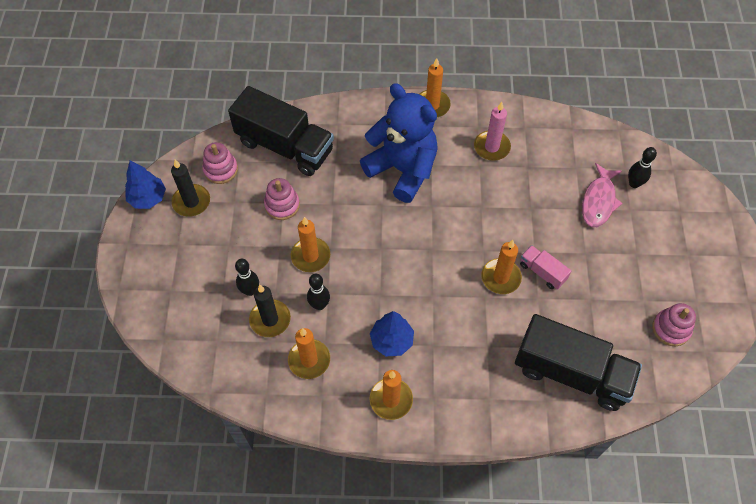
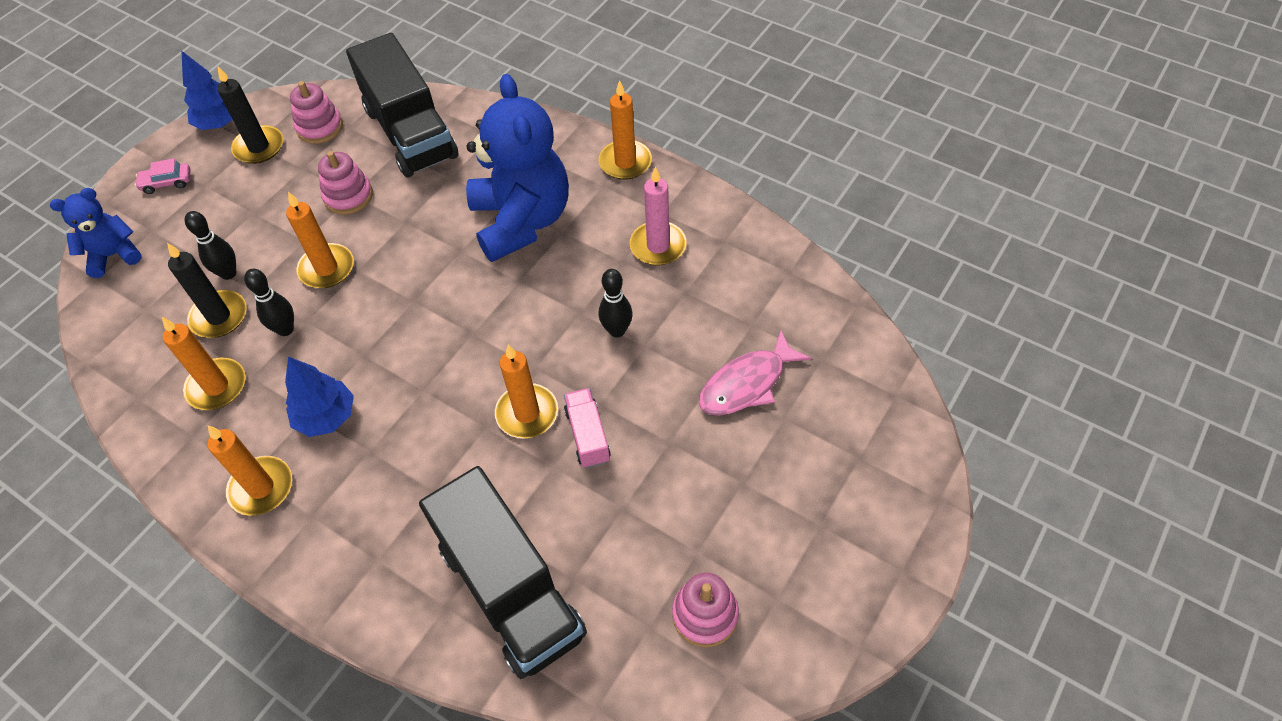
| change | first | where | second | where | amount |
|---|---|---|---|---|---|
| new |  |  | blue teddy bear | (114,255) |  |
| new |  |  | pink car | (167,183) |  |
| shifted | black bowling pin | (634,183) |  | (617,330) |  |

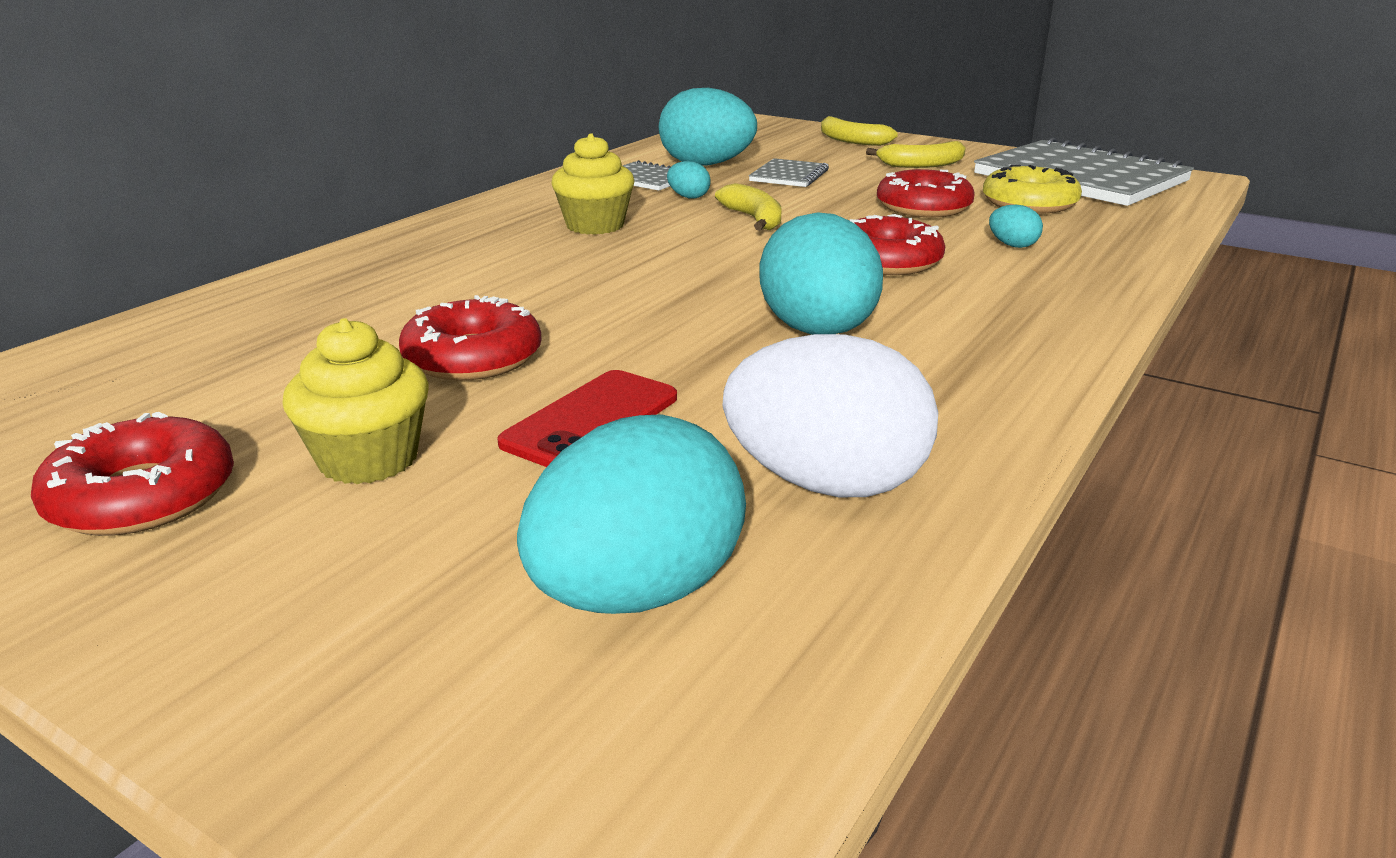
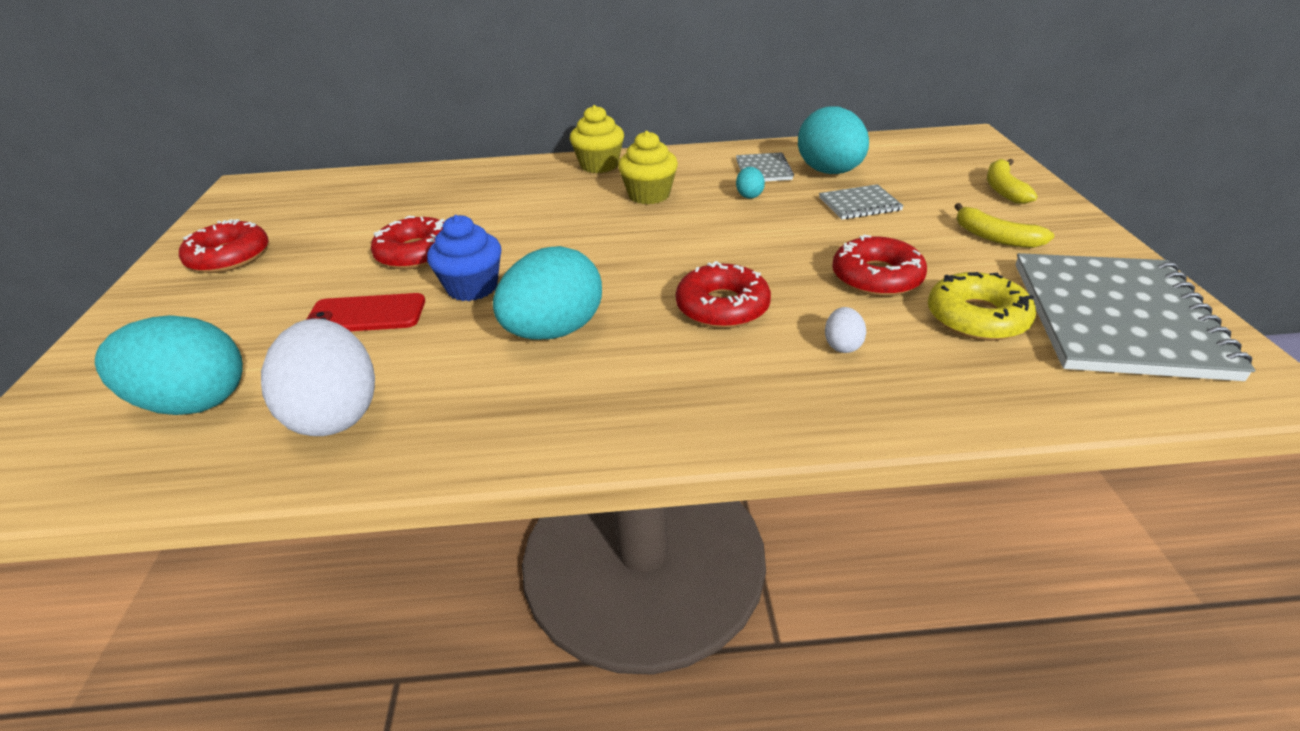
| change | first | where | second | where | amount |
|---|---|---|---|---|---|
| new |  |  | blue cupcake | (472,287) |  |
| shifted | yellow cupcake | (368,459) |  | (599,165) |  |
| repainted | turquoise egg | (1012,245) | white egg | (842,345) |  |
| gone | yellow banana | (754,219) |  |  |  |

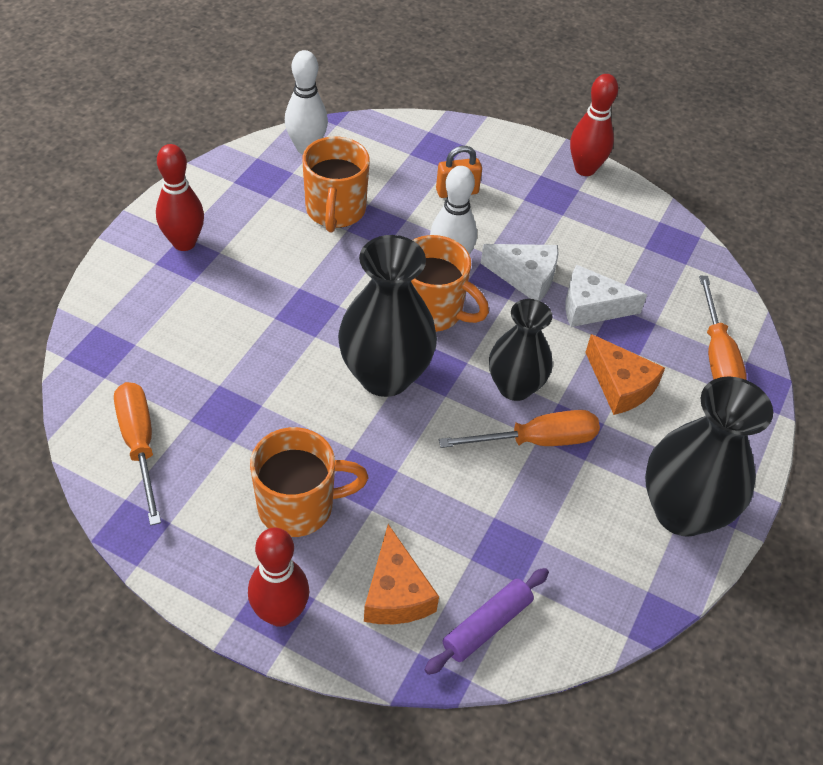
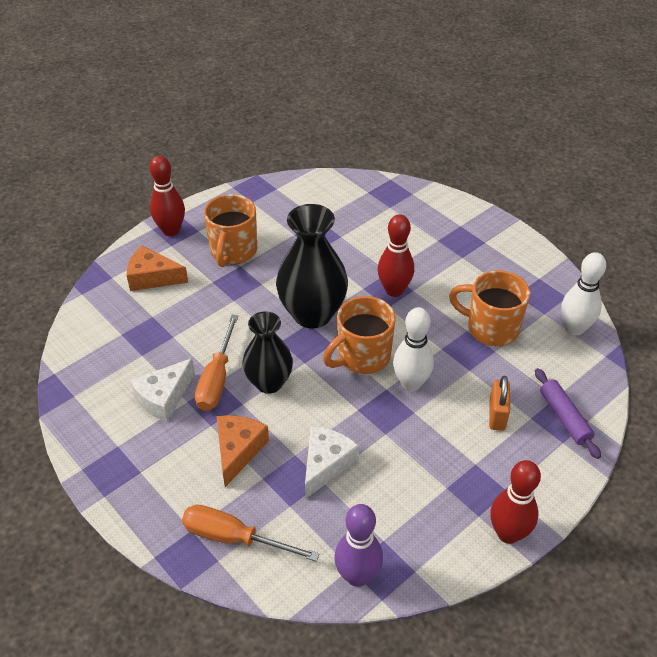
| change | first | where | second | where | amount |
|---|---|---|---|---|---|
| shifted | white cheese | (526,277) |  | (164,397) |  |
| rotated | orange cheese | (620,385) |  | (238,450) | 120 degrees clockwise |
| new |  |  | purple bowling pin | (357,576) |  |
| shifted | red bowling pin | (184,243) |  | (394,290) |  |
| shifted | purple rolling pin | (487,625) |  | (564,417) |  |
| gone | orange screwdriver | (139,445) |  |  |  |
| gone | black vase | (682,511) |  |  |  |

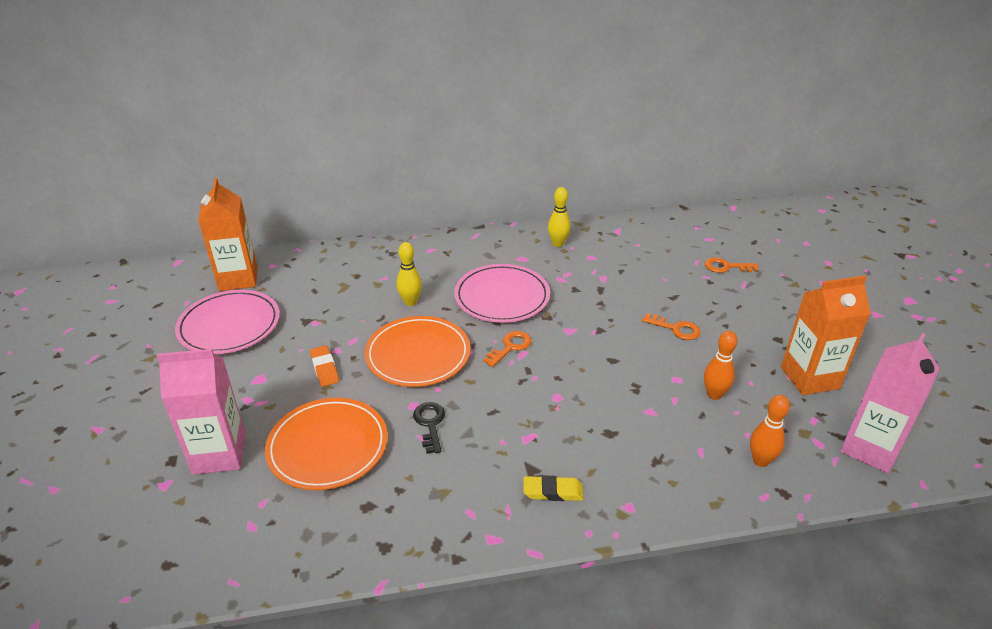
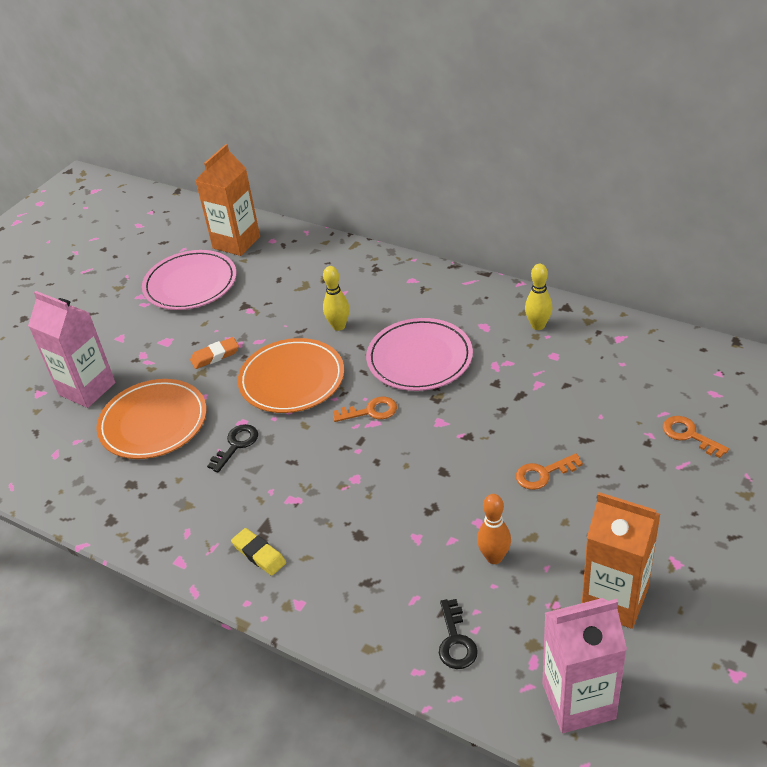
| change | first | where | second | where | amount |
|---|---|---|---|---|---|
| rotated | orange eraser | (324,368) |  | (215,356) | 45 degrees clockwise |
| swapped | orange bowling pin | (760,461) | black key | (455,641) |  |
| rotated | orange key | (676,329) |  | (543,474) | 90 degrees clockwise |

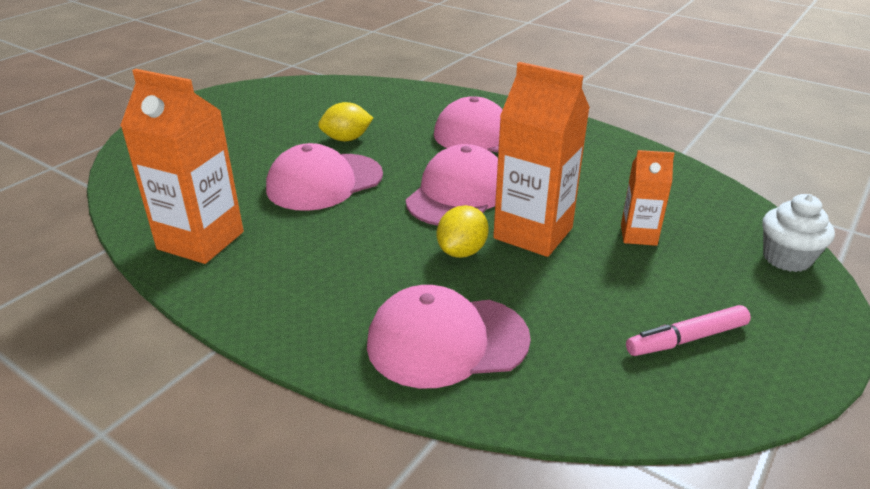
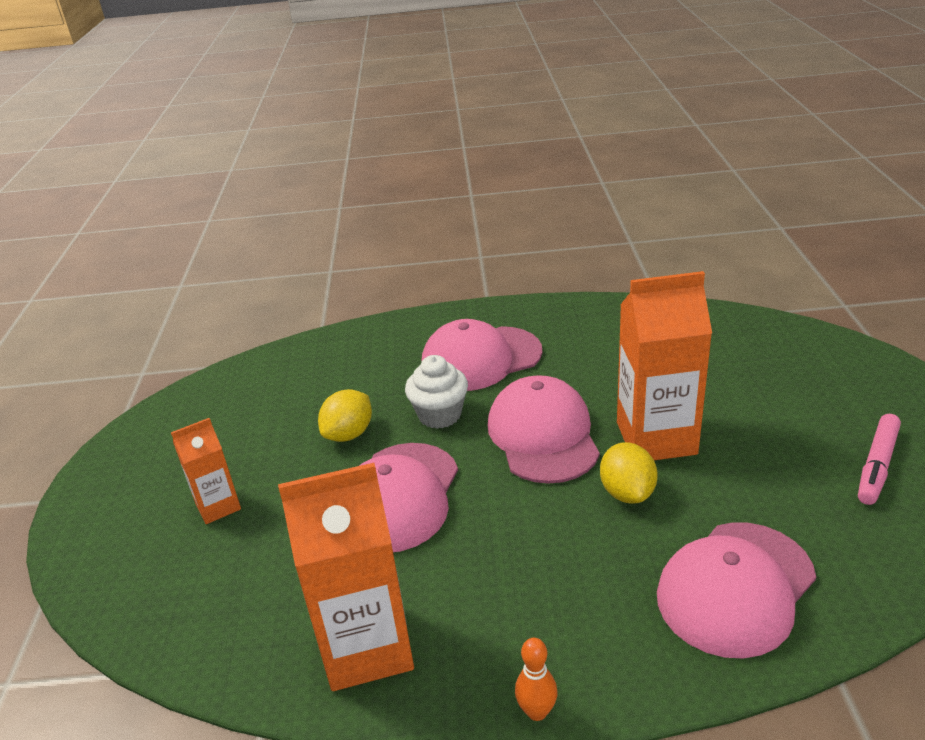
| change | first | where | second | where | amount |
|---|---|---|---|---|---|
| shifted | orange carton | (638,235) |  | (218,506) |  |
| shifted | white cupcake | (786,258) |  | (439,415) |  |
| new |  |  | orange bowling pin | (537,711) |  |

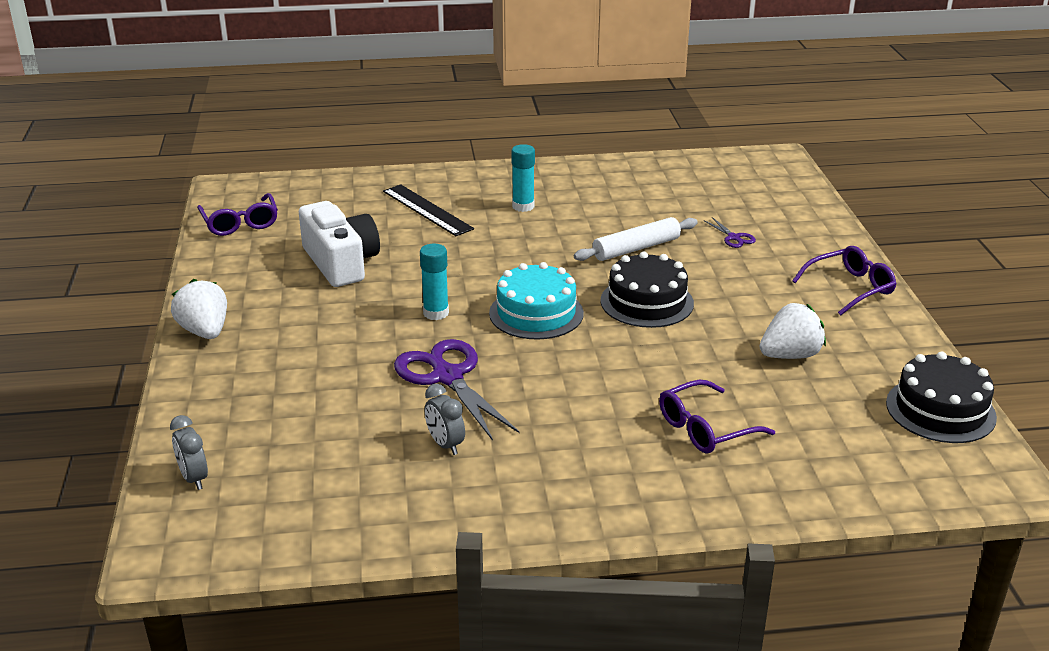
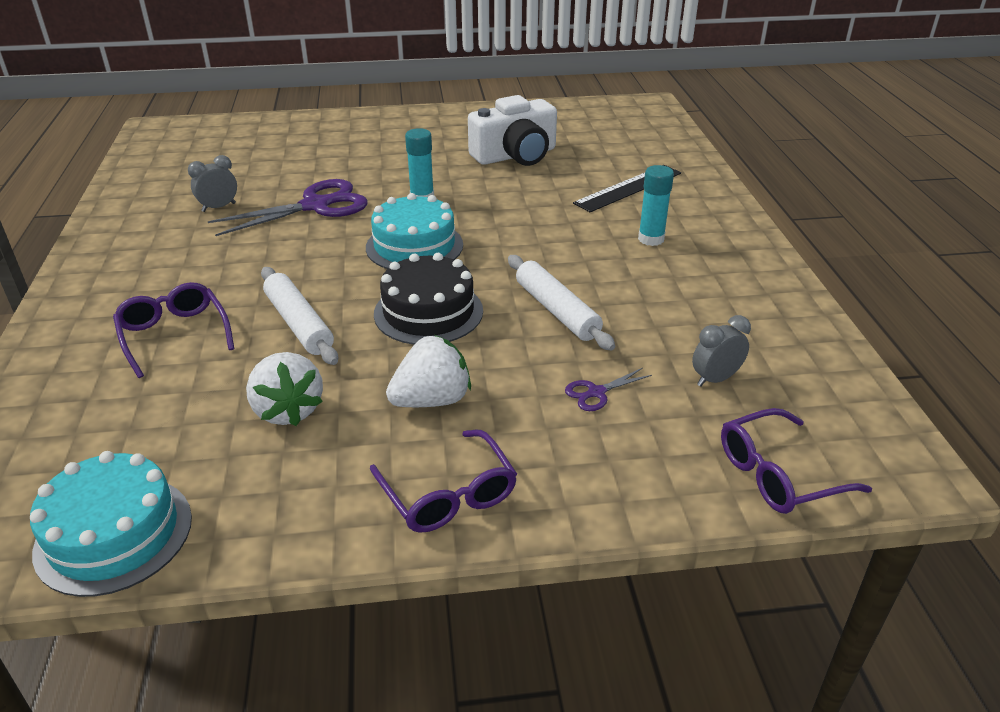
| change | first | where | second | where | amount |
|---|---|---|---|---|---|
| repainted | black cake | (940,410) | turquoise cake | (114,534) |  |
| new |  |  | white rolling pin | (299,324) |  |
| shifted | white strawberry | (205,331) |  | (432,400) |  |
| shifted | grey clock | (194,478) |  | (715,379) |  |
| shifted | purple glasses | (240,223) |  | (777,474) |  |

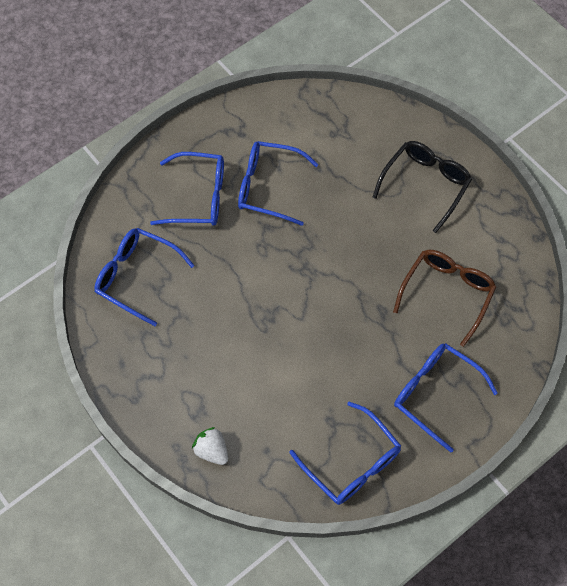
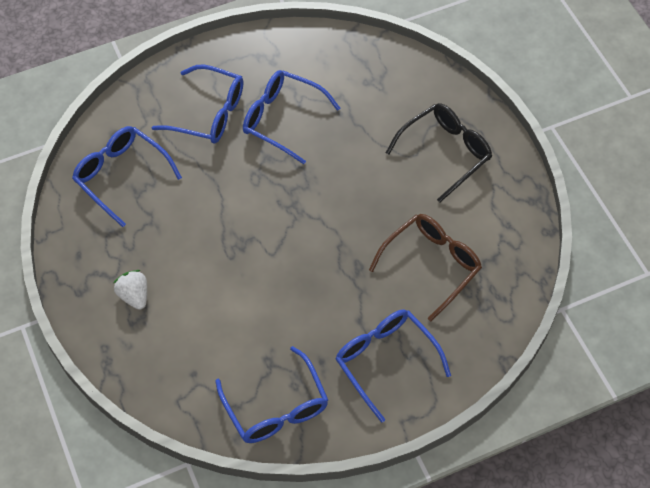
| change | first | where | second | where | amount |
|---|---|---|---|---|---|
| shifted | white strawberry | (212,450) |  | (134,296) |  |

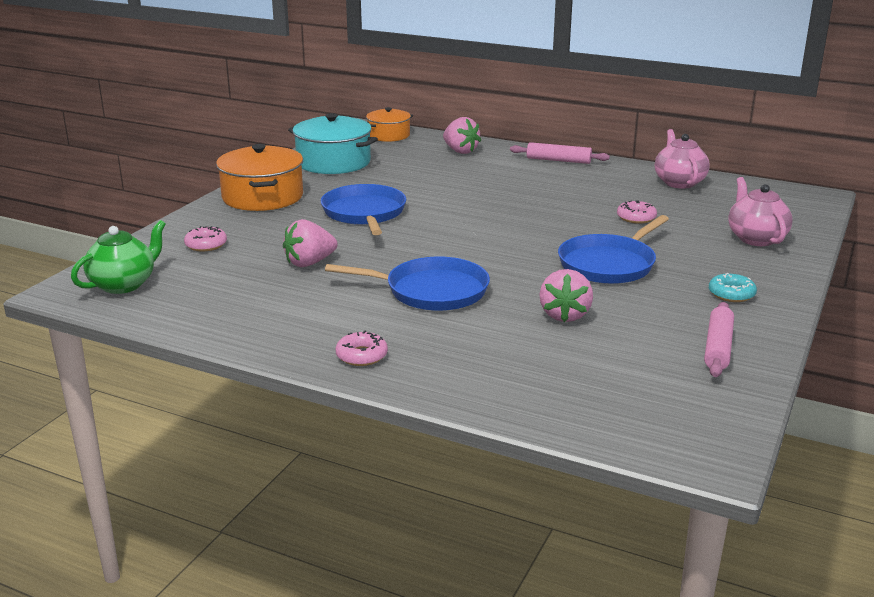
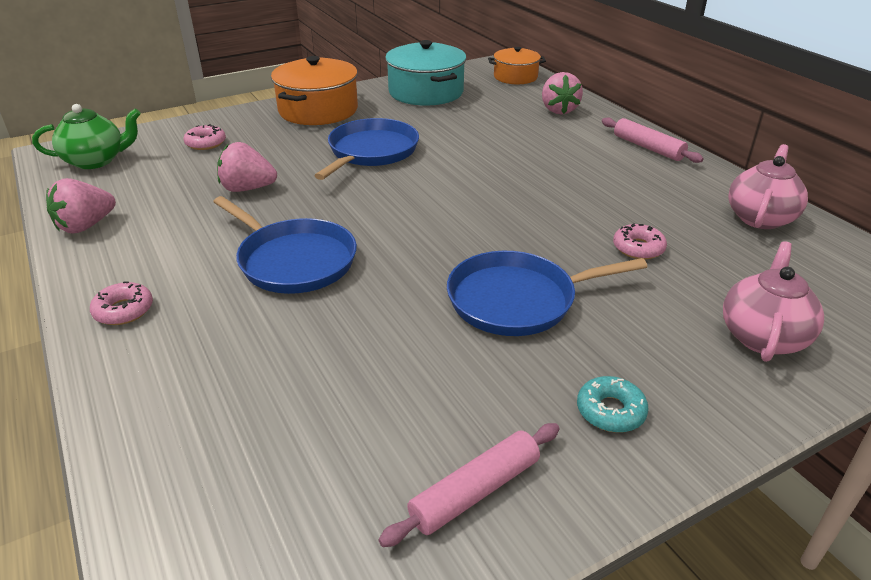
| change | first | where | second | where | amount |
|---|---|---|---|---|---|
| shifted | pink strawberry | (565,315) |  | (86,226) |  |

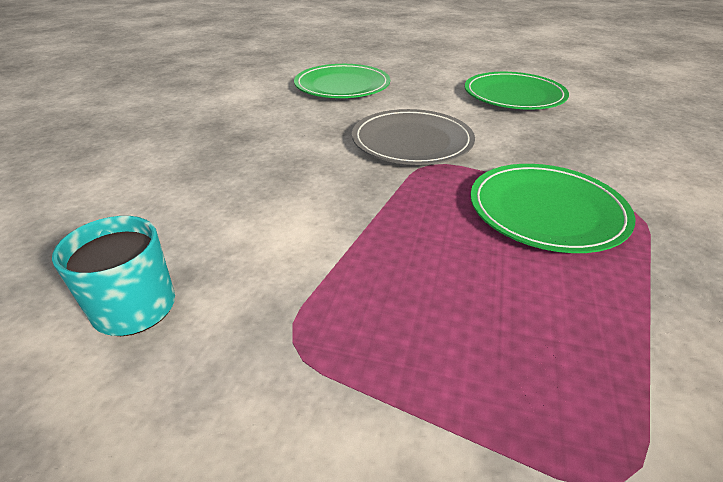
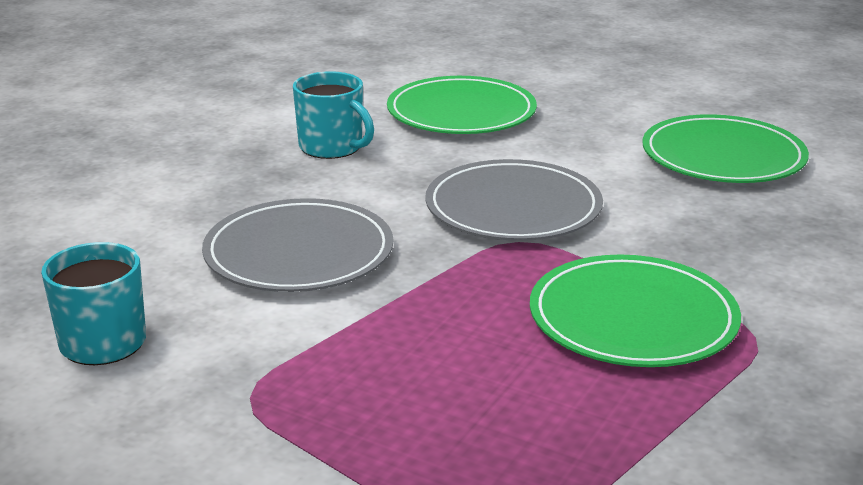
| change | first | where | second | where | amount |
|---|---|---|---|---|---|
| new |  |  | grey plate | (299,253) |  |
| new |  |  | turquoise mug | (332,147) |  |

